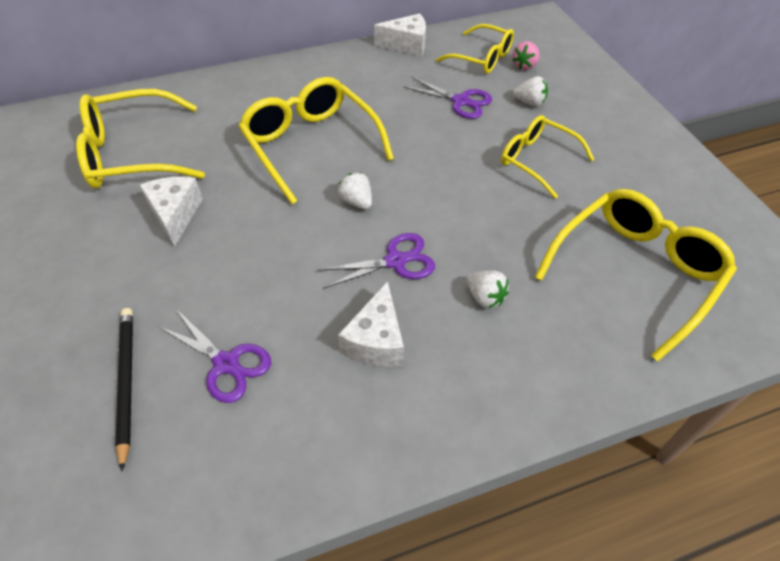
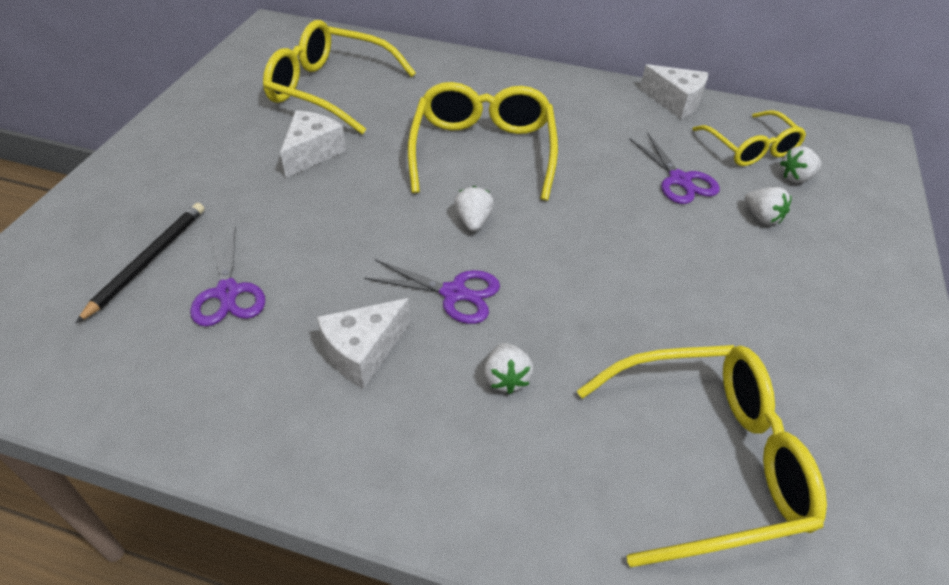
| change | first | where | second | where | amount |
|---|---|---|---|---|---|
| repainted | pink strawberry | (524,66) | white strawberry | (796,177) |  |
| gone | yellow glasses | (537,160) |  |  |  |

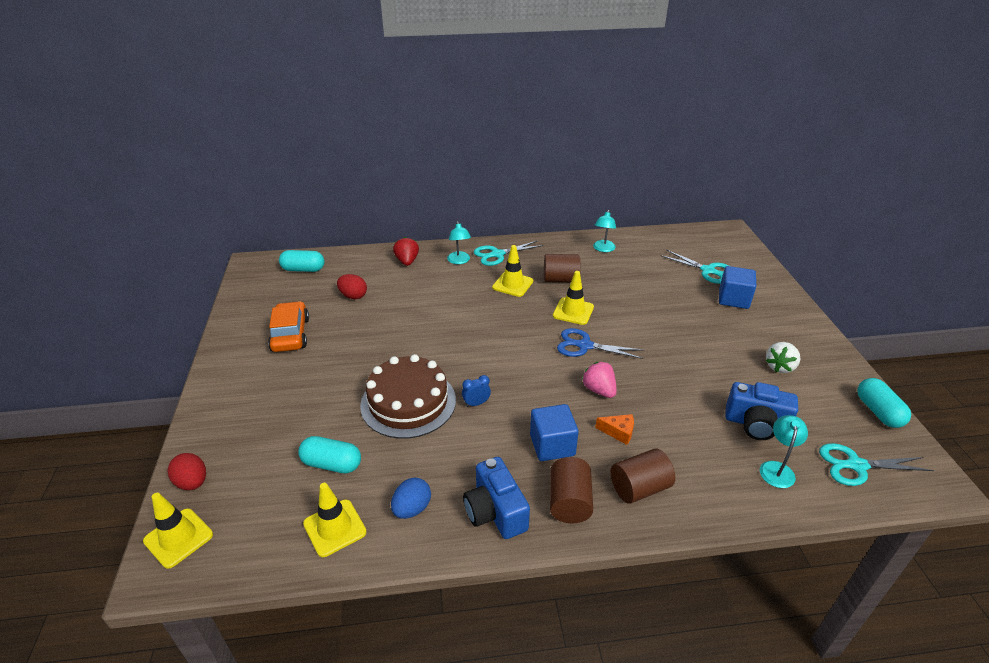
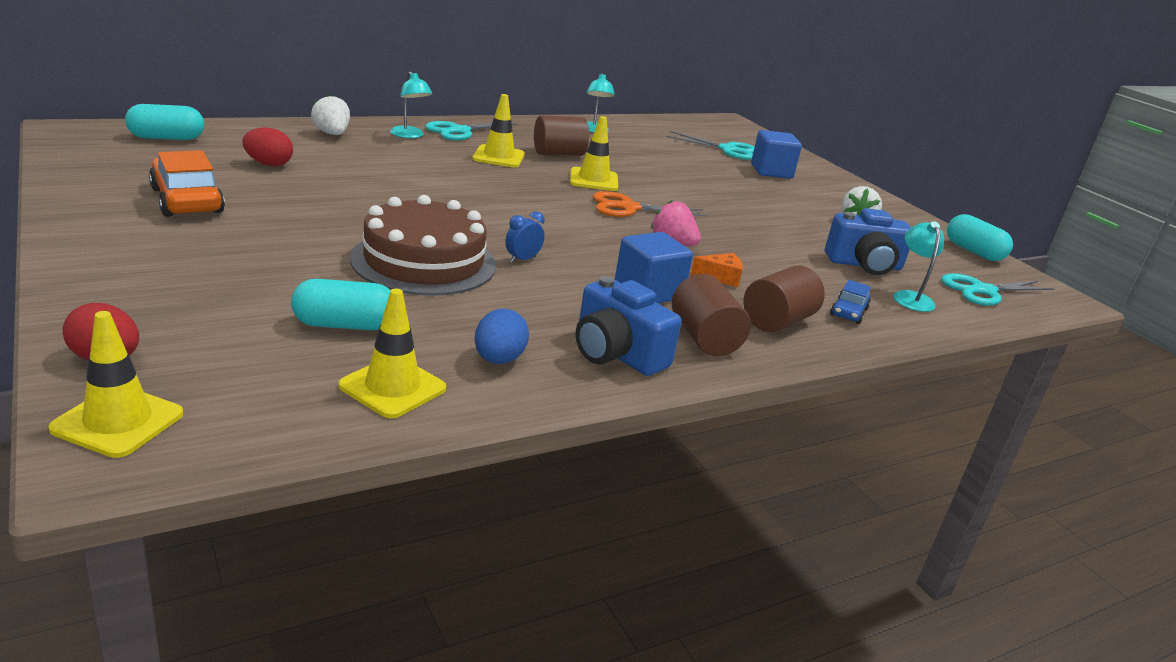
| change | first | where | second | where | amount |
|---|---|---|---|---|---|
| repainted | red strawberry | (407,261) | white strawberry | (332,134) |  |
| repainted | blue scissors | (584,346) | orange scissors | (628,208) |  |
| new |  |  | blue car | (848,312) |  |

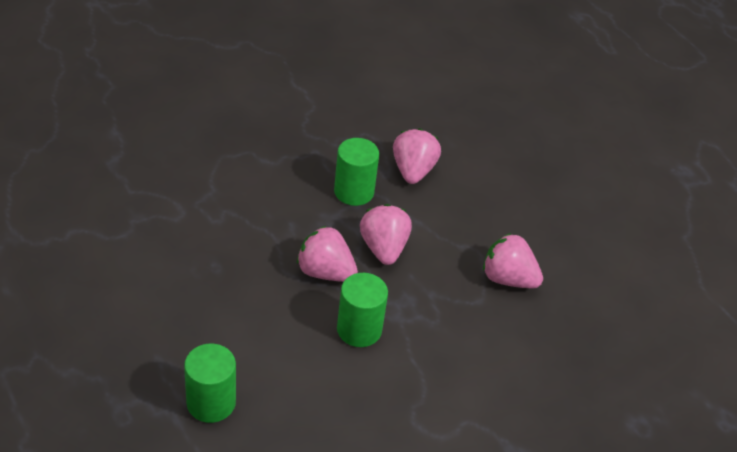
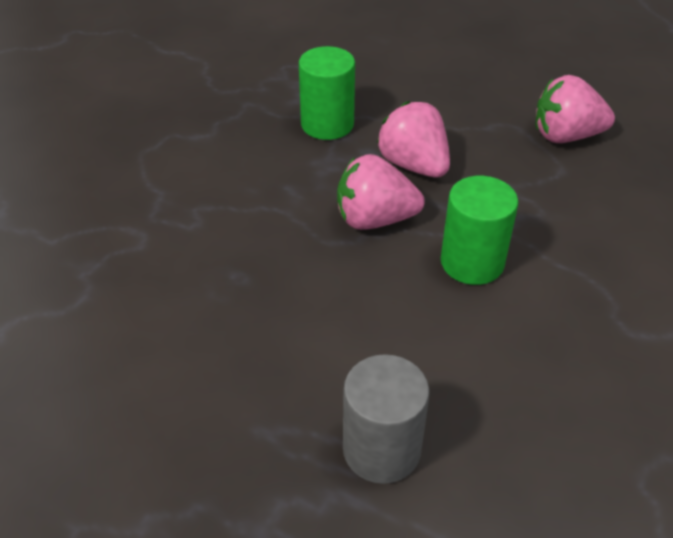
| change | first | where | second | where | amount |
|---|---|---|---|---|---|
| repainted | green cylinder | (211,402) | grey cylinder | (381,449) |  |
| gone | pink strawberry | (413,171) |  |  |  |

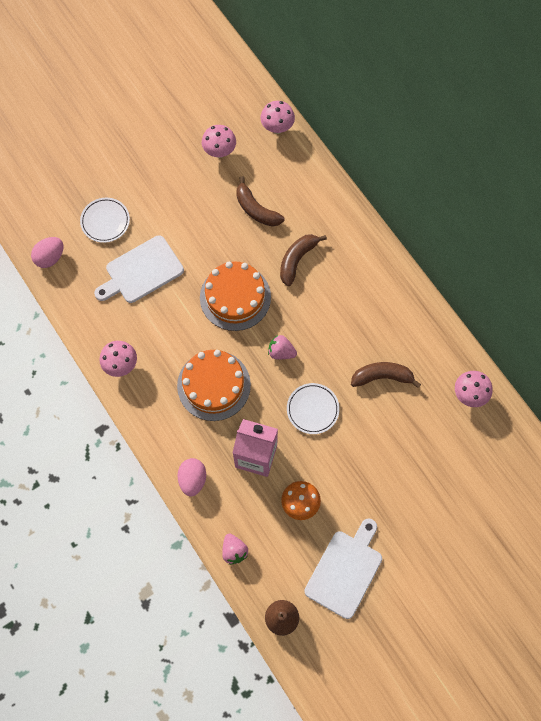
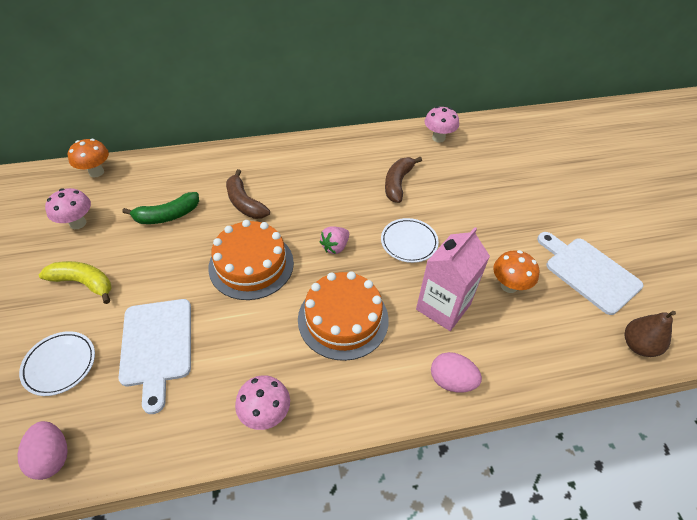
| change | first | where | second | where | amount |
|---|---|---|---|---|---|
| new |  |  | yellow banana | (83,283) |  |
| repainted | pink mushroom | (277,128) | orange mushroom | (96,172) |  |
| repainted | brown banana | (256,209) | green banana | (167,215) |  |
| gone | pink strawberry | (234,551) |  |  |  |

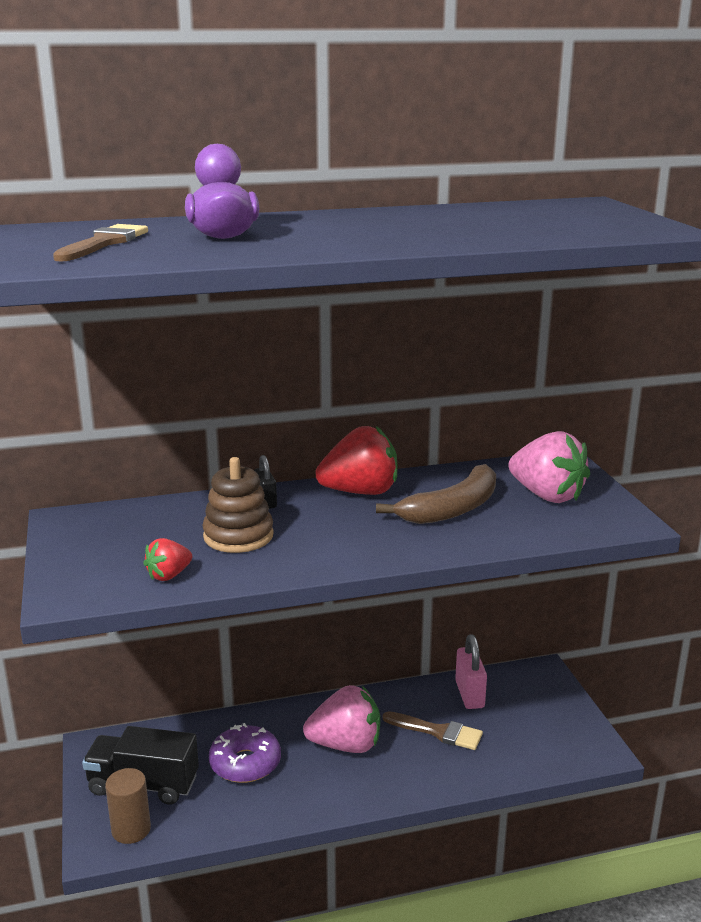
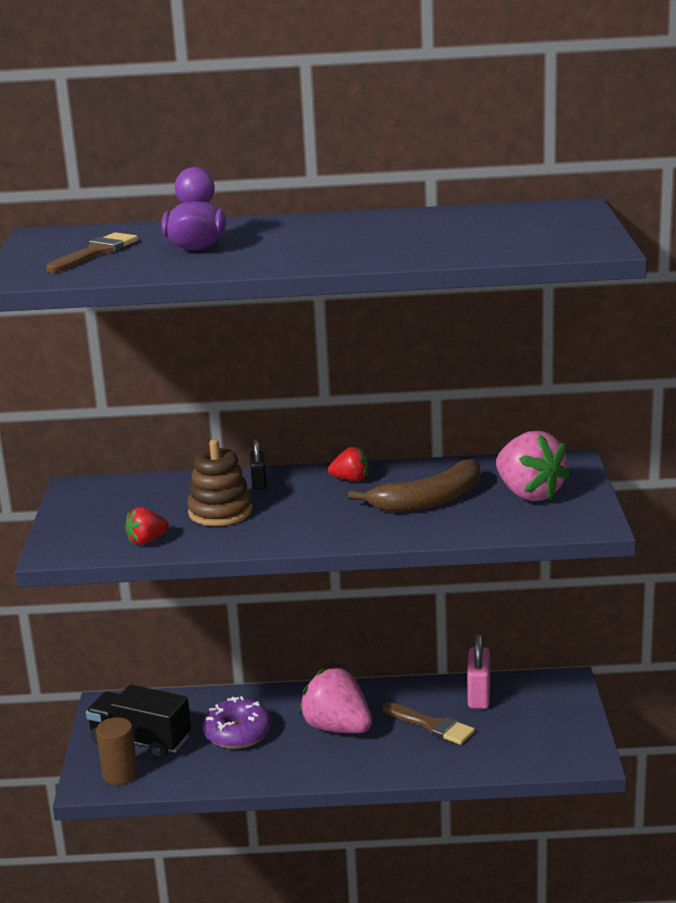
| change | first | where | second | where | amount |
|---|---|---|---|---|---|
| rotated | pink strawberry | (346,745) |  | (337,728) | 150 degrees counterclockwise |
| scaled | red strawberry | (360,492) |  | (351,479) | x0.52 |

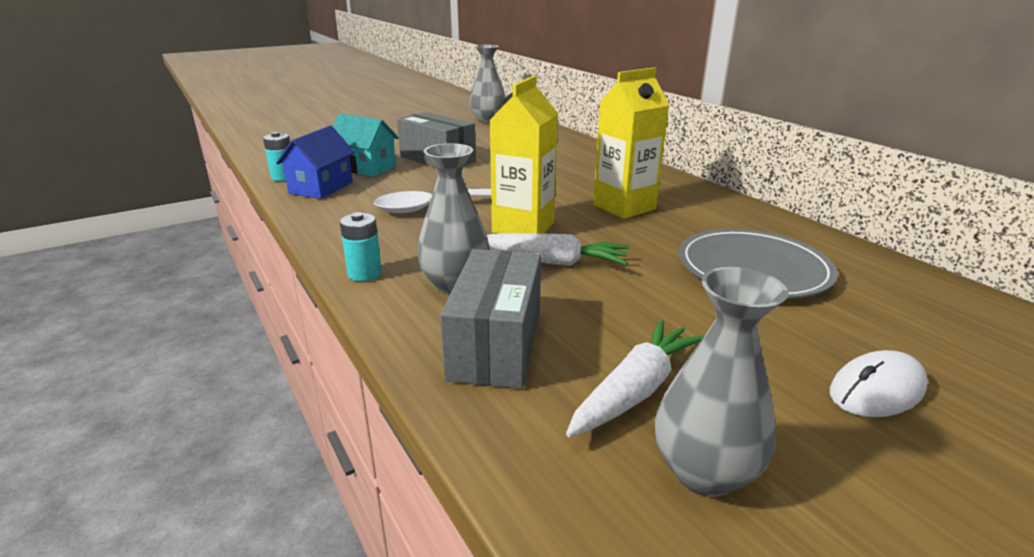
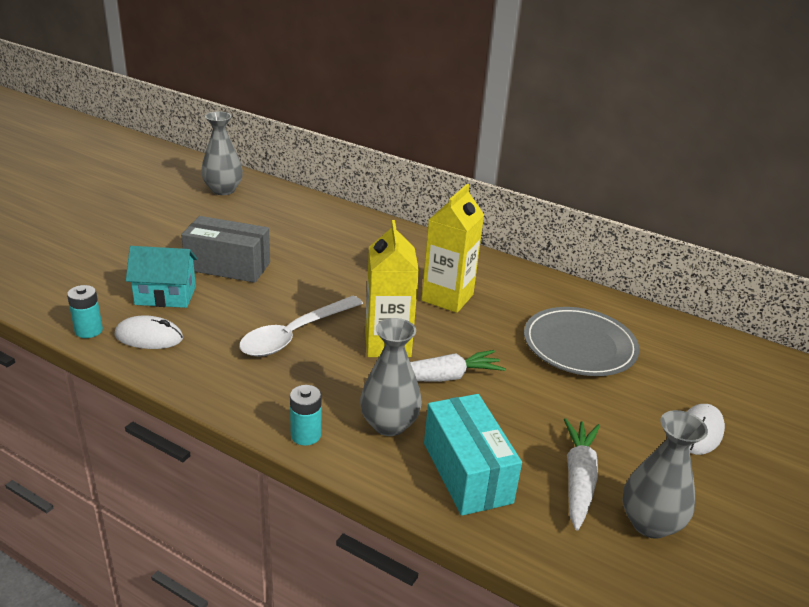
| change | first | where | second | where | amount |
|---|---|---|---|---|---|
| swapped | blue house | (321,188) | white mouse | (149,337) |  |
| repainted | grey box | (496,344) | turquoise box | (467,472) |  |

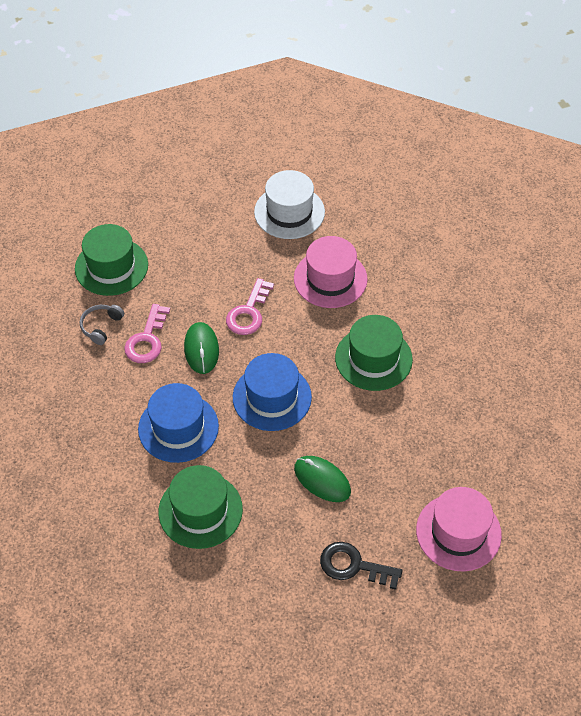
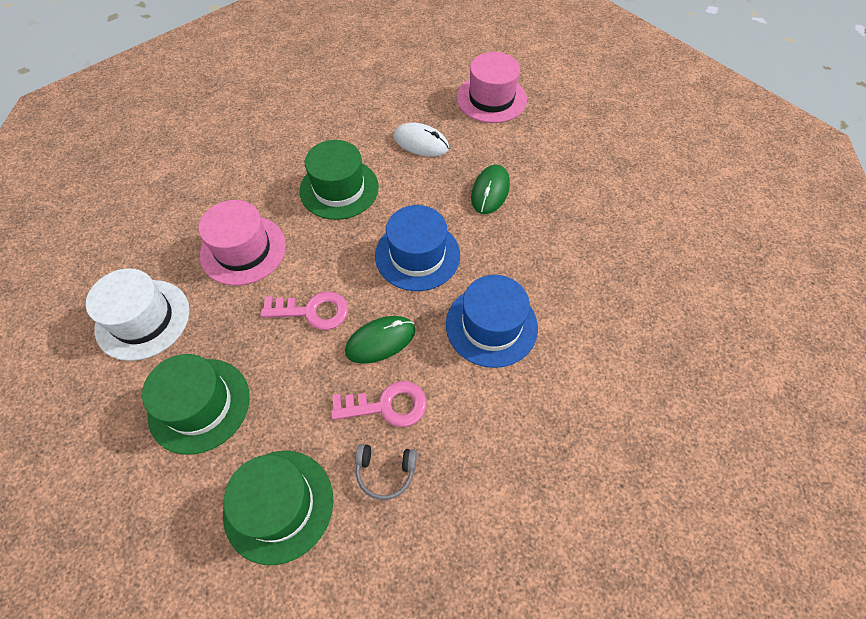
| change | first | where | second | where | amount |
|---|---|---|---|---|---|
| shifted | green hat | (200,510) |  | (199,405) |  |
| new |  |  | white mouse | (421,142) |  |
| gone | black key | (354,566) |  |  |  |

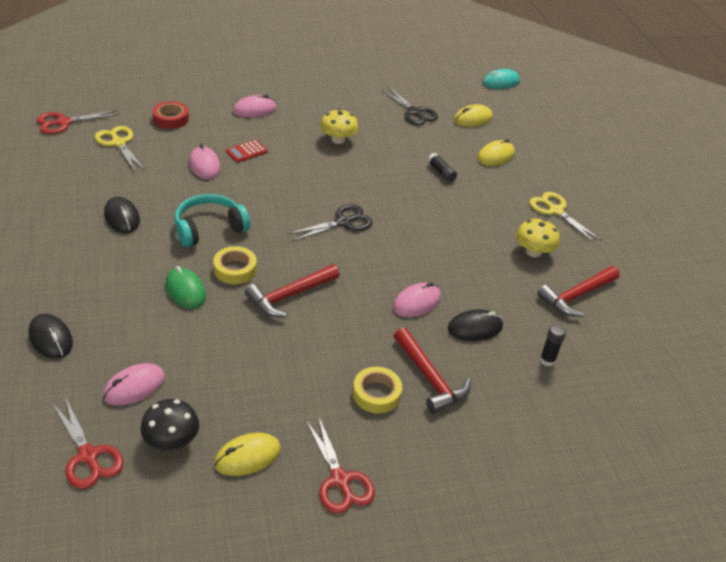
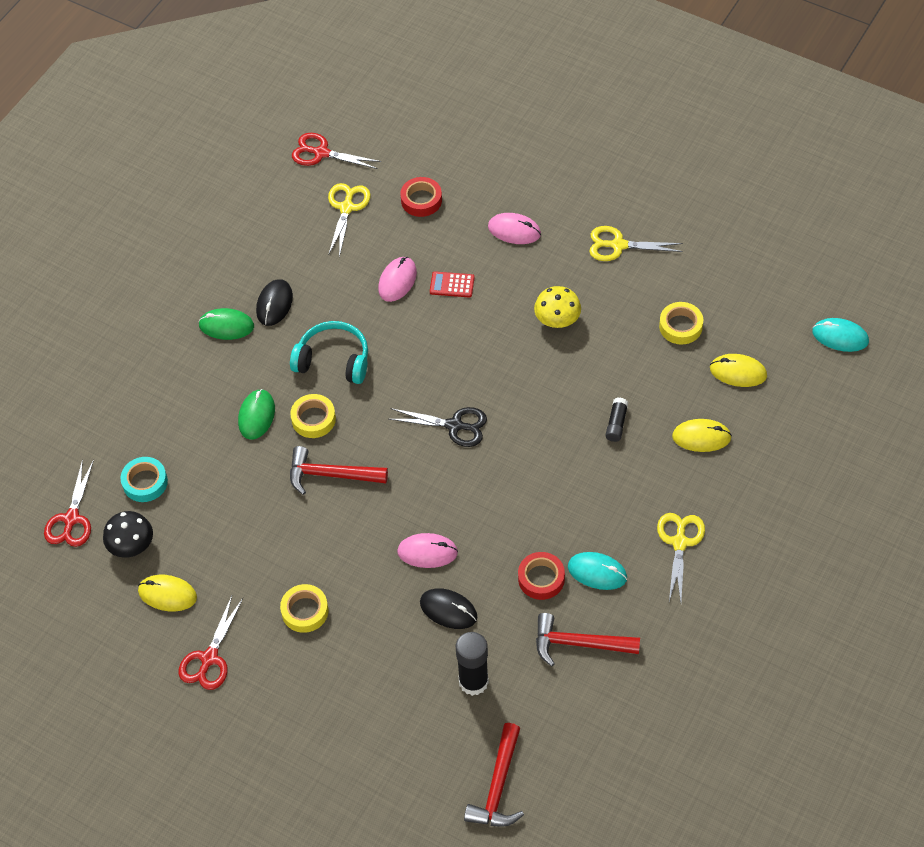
| change | first | where | second | where | amount |
|---|---|---|---|---|---|
| swapped | pink mouse | (134,386) | turquoise tape | (145,482) |  |
| new |  |  | green mouse | (226,326) |  |
| scaled | black glue stick | (547,360) |  | (473,681) | x1.80 |
| shifted | red hammer | (430,378) |  | (498,787) |  |
| new |  |  | red tape | (541,578) |  |
| swapped | yellow mushroom | (533,251) | turquoise mouse | (597,572) |  |
| new |  |  | yellow scissors | (618,245) |  |
| swapped | black scissors | (414,112) | yellow tape | (680,326) |  |
| gone | black mouse | (51,338) |  |  |  |

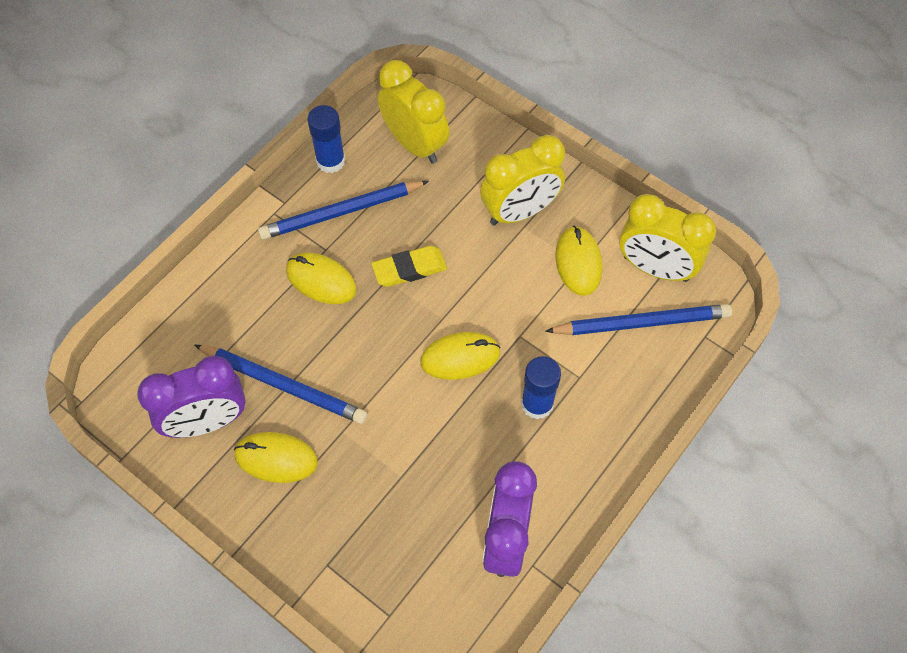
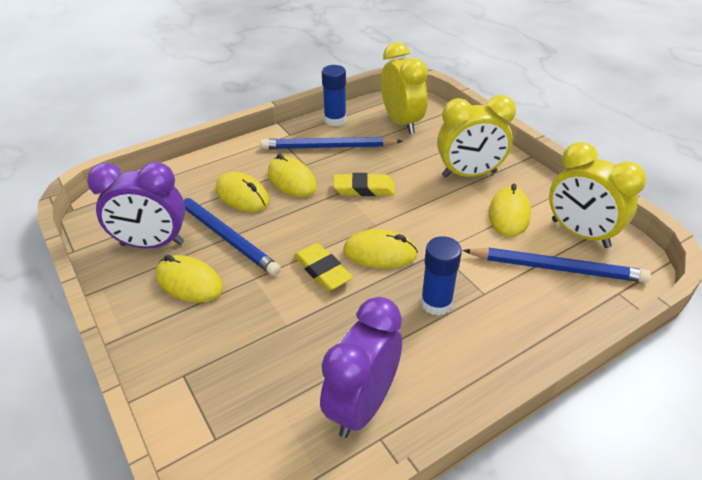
| change | first | where | second | where | amount |
|---|---|---|---|---|---|
| new |  |  | yellow mouse | (242,195) |  |
| new |  |  | yellow eraser | (322,270) |  |

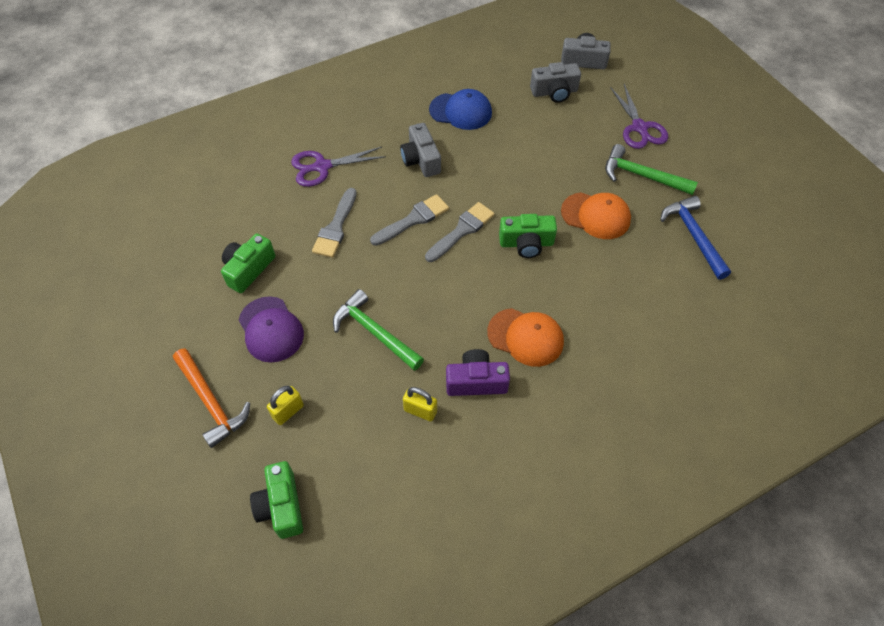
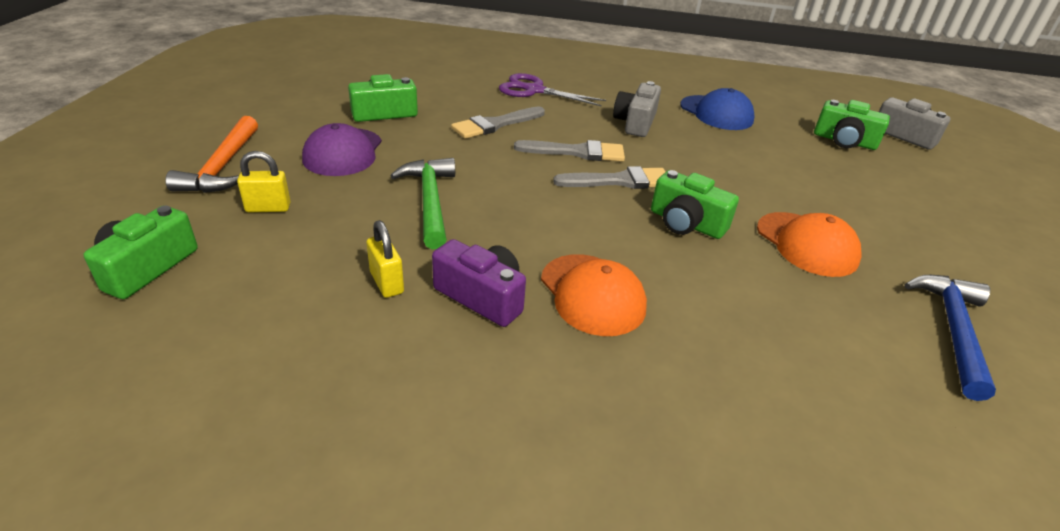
| change | first | where | second | where | amount |
|---|---|---|---|---|---|
| repainted | grey camera | (554,92) | green camera | (844,141) |  |
| gone | green hammer | (642,176) |  |  |  |
| gone | purple scissors | (640,128) |  |  |  |

